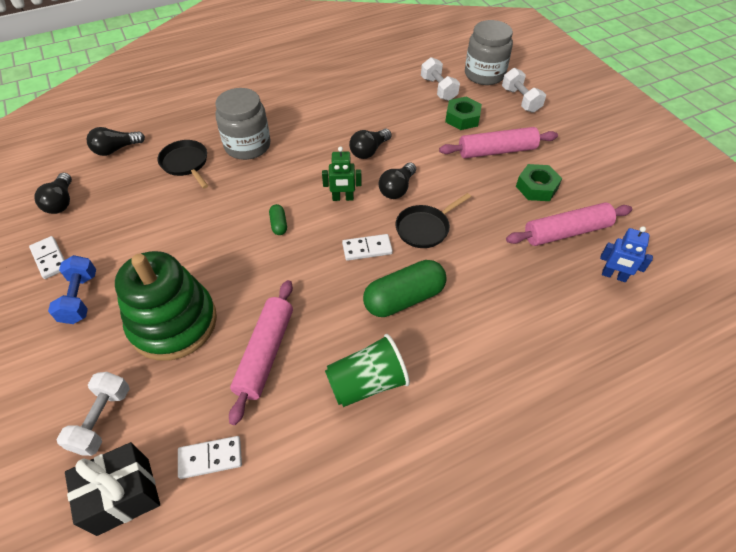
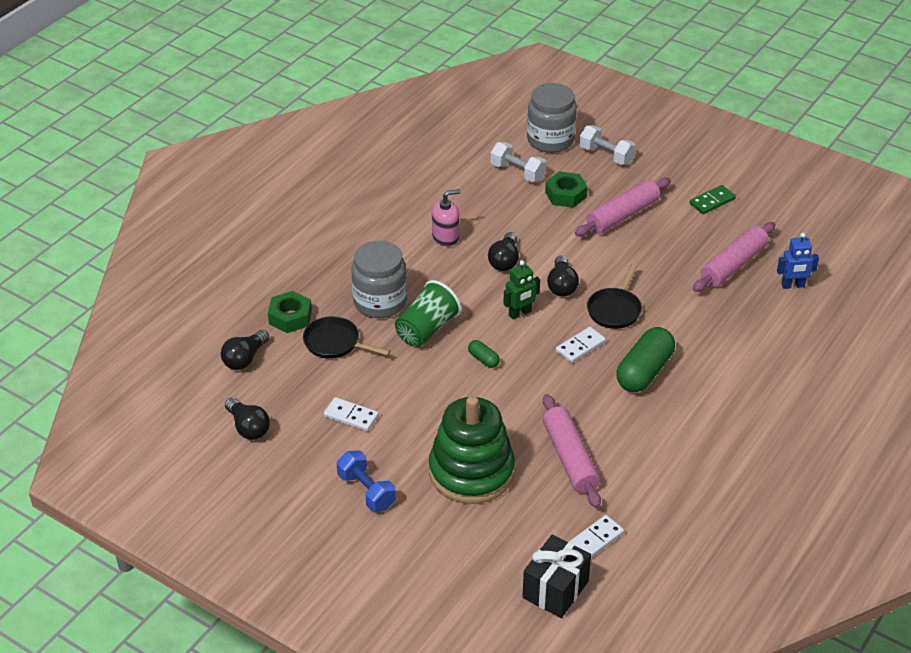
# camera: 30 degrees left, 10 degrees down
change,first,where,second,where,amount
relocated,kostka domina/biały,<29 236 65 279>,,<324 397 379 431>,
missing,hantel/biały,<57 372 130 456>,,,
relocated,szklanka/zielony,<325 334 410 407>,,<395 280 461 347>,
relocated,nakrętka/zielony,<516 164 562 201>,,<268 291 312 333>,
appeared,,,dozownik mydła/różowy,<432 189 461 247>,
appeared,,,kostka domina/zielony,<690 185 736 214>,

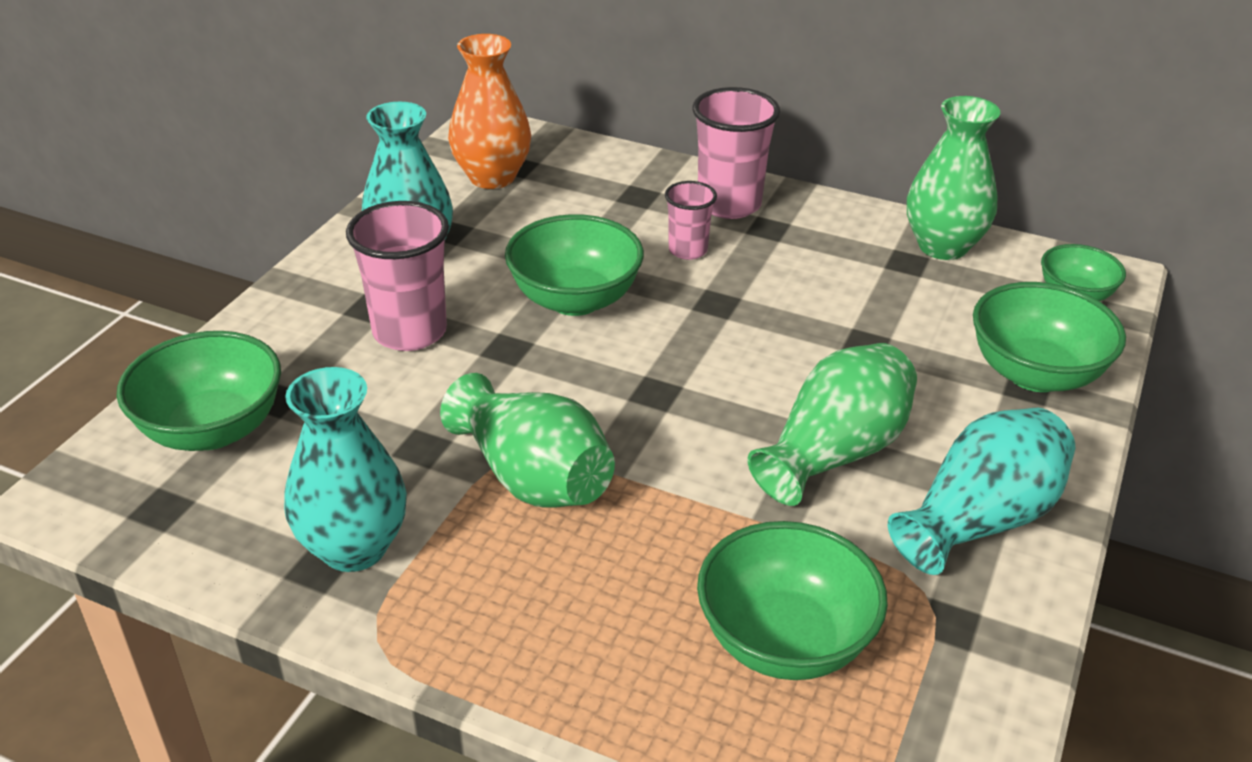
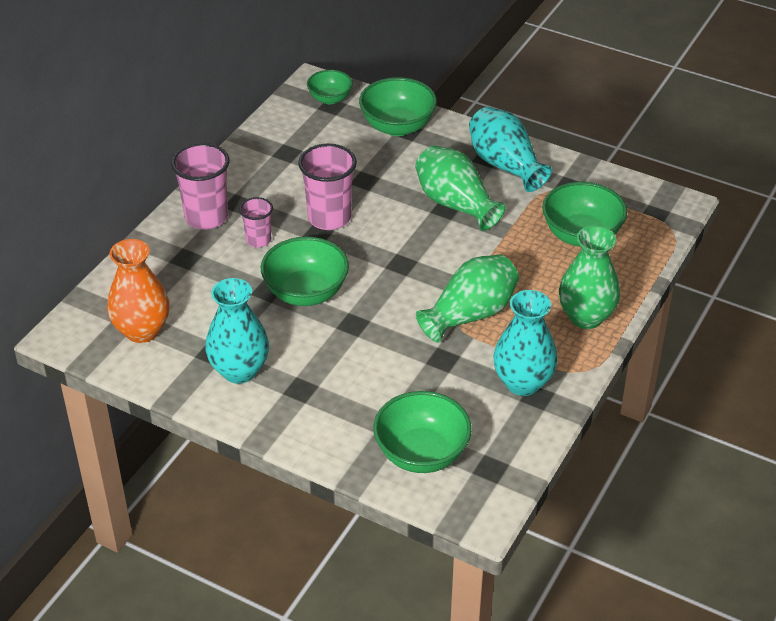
# camera: 85 degrees left, 5 degrees up
change,first,where,second,where,amount
relocated,szklanka/różowy,<346 201 449 351>,,<298 143 357 230>,
relocated,wazon/zielony,<907 96 1000 260>,,<559 225 620 329>,

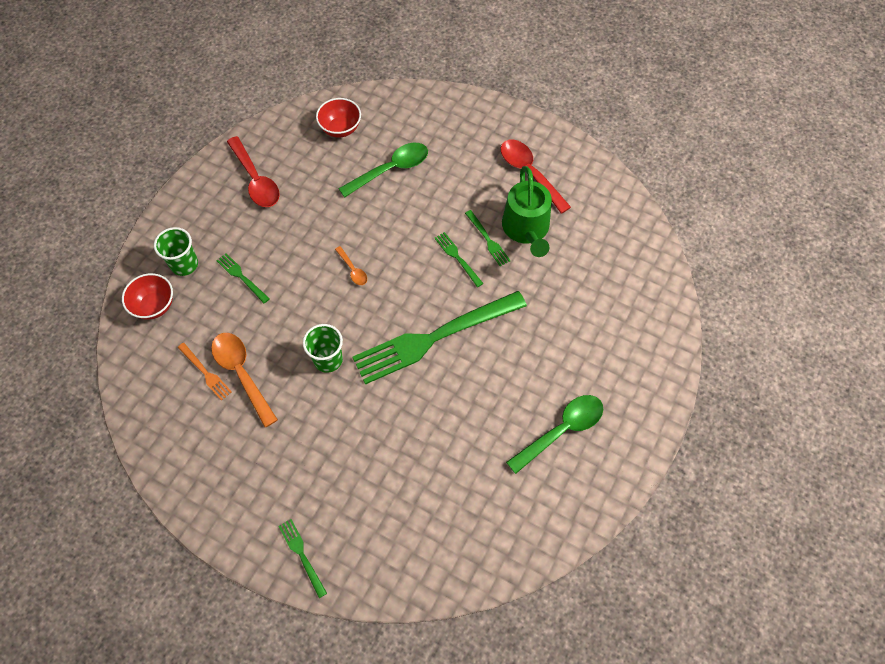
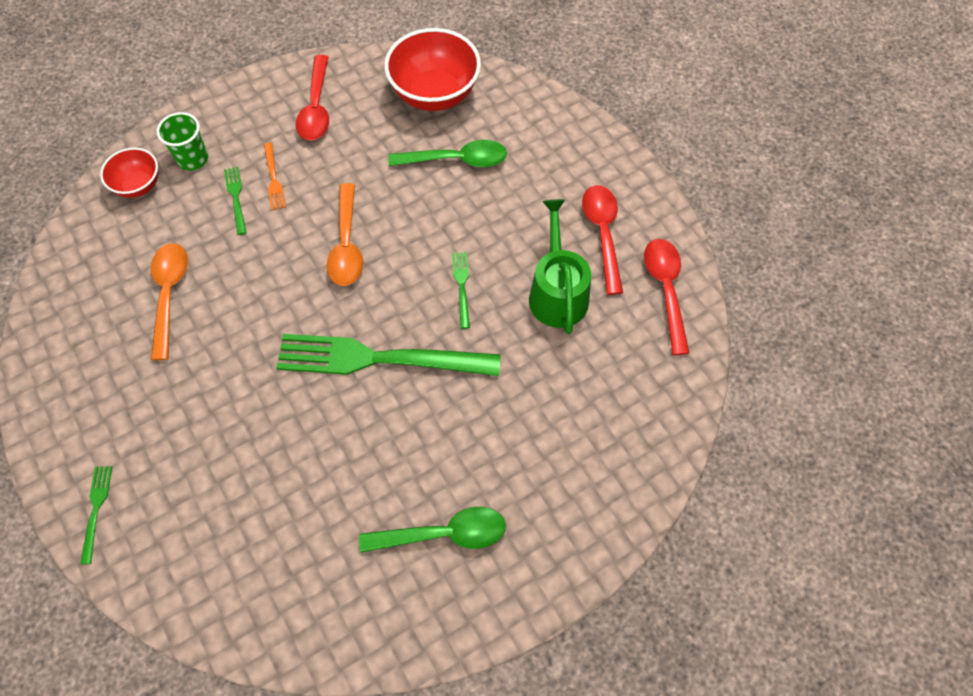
# camera: 30 degrees right, 0 degrees up
change,first,where,second,where,amount
relocated,widelec/pomarańczowy,<178 343 232 401>,,<264 142 286 210>,
missing,szklanka/zielony,<303 324 343 373>,,,
size,miska/czerwony,<316 98 361 138>,,<385 28 481 111>,x1.77
size,łyżka/pomarańczowy,<335 246 367 285>,,<327 183 363 286>,x1.99
missing,widelec/zielony,<465 210 511 266>,,,
spun,konewka/zielony,<502 166 552 257>,,<529 199 591 334>,150 degrees clockwise
appeared,,,łyżka/czerwony,<644 239 689 355>,

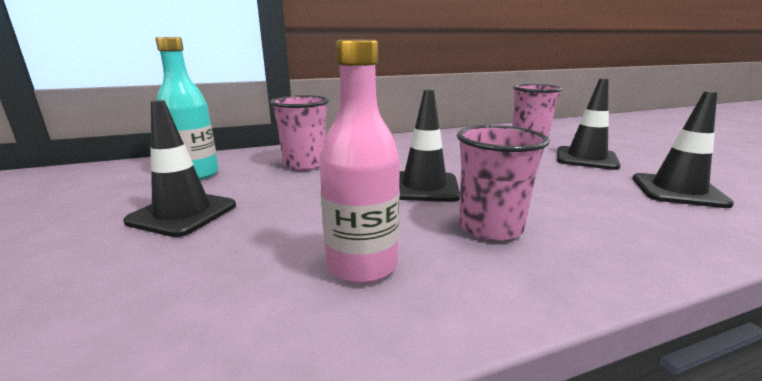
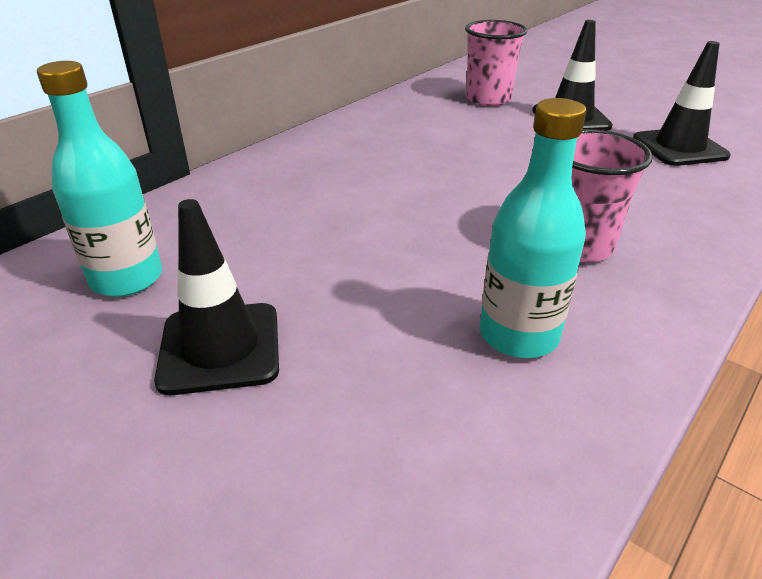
# camera: 30 degrees left, 15 degrees up
change,first,where,second,where,amount
missing,szklanka/różowy,<270 95 329 170>,,,
colour,butelka/różowy,<319 40 400 283>,butelka/turkusowy,<480 98 587 358>,
missing,pachołek/czarny,<399 90 460 202>,,,

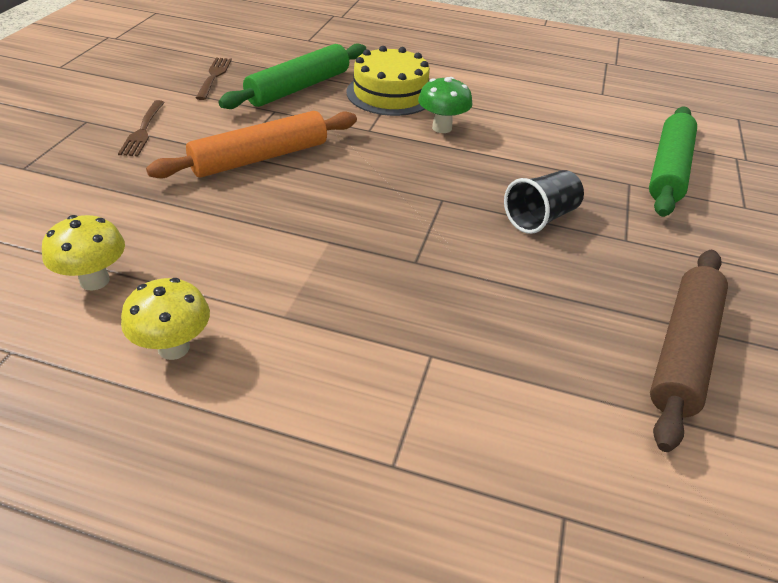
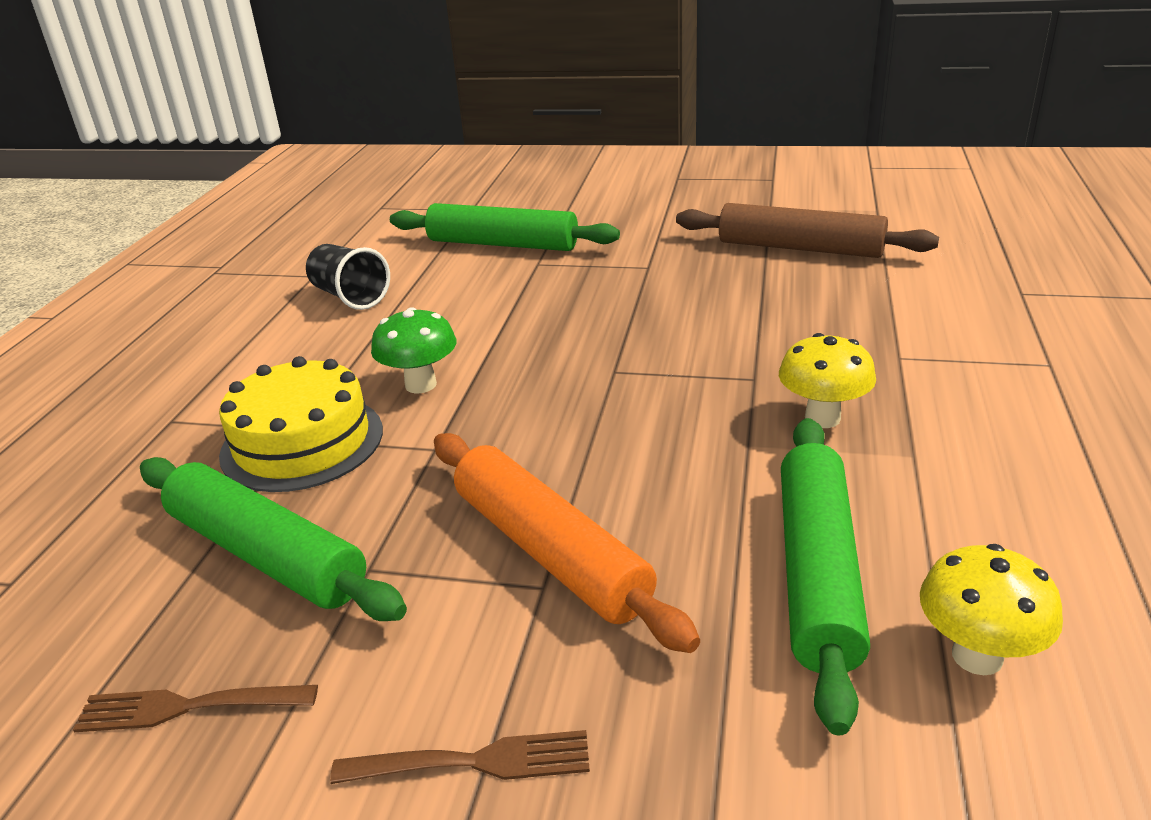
# camera: 90 degrees left, 10 degrees down
change,first,where,second,where,amount
relocated,grzyb/żółty,<121 278 210 360>,,<779 333 876 428>,
relocated,szklanka/czarny,<504 170 584 234>,,<306 244 390 310>,
appeared,,,wałek do ciasta/zielony,<781 418 870 735>,

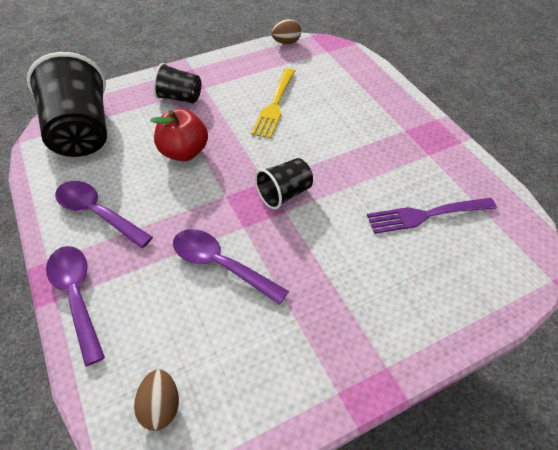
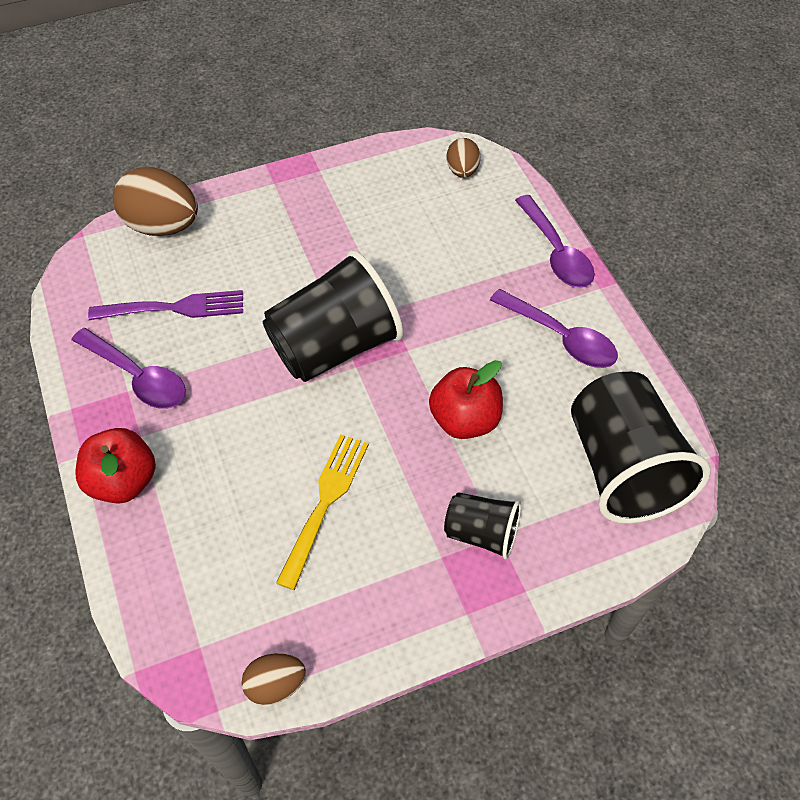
# camera: 175 degrees left, 5 degrees up
change,first,where,second,where,amount
relocated,łyżka/fioletowy,<173 229 289 305>,,<72 328 186 409>,
size,szklanka/czarny,<255 158 313 210>,,<263 250 404 382>,x1.91
appeared,,,jabłko/czerwony,<75 428 156 504>,
appeared,,,jajko/brązowy,<113 167 198 236>,

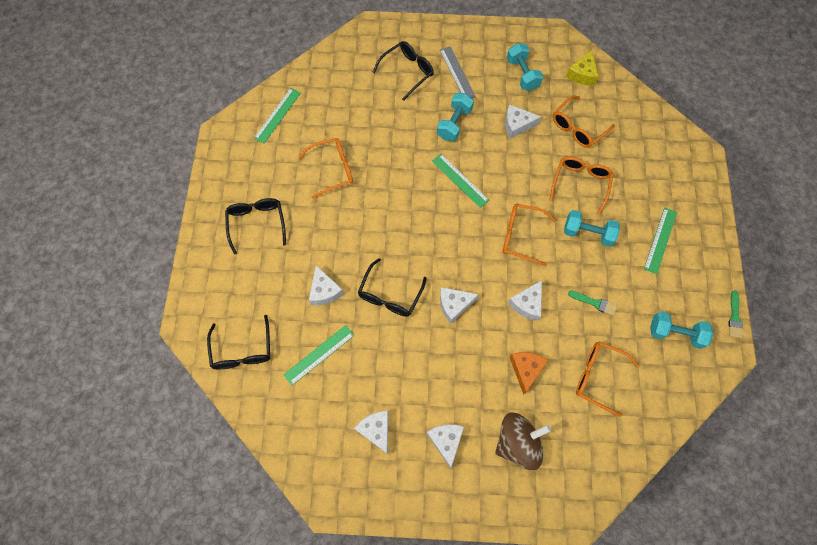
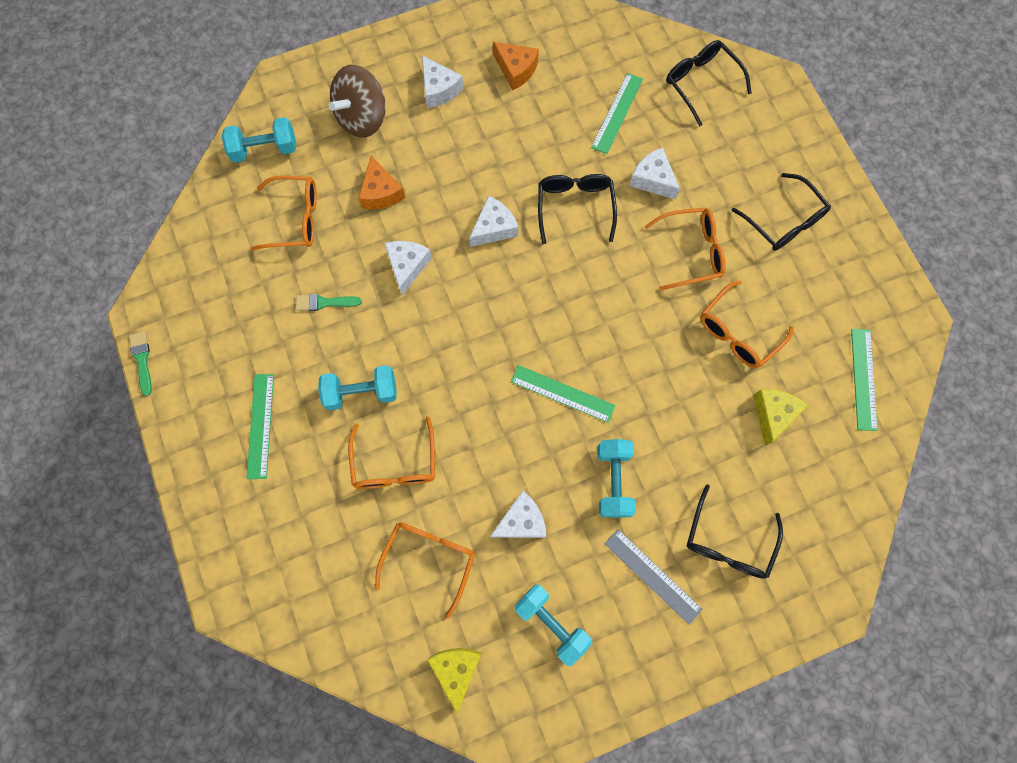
# camera: 155 degrees right, 5 degrees up
change,first,where,second,where,amount
colour,ser/biały,<354 411 388 454>,ser/pomarańczowy,<493 42 539 91>,
relocated,okulary/pomarańczowy,<503 203 556 266>,,<644 207 726 290>,
relocated,hantel/turkusowy,<650 312 713 349>,,<221 117 296 163>,
appeared,,,ser/żółty,<753 389 808 446>,

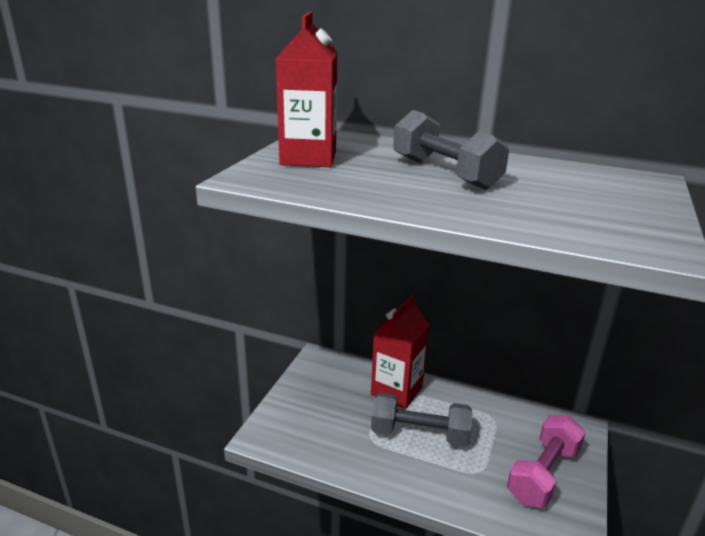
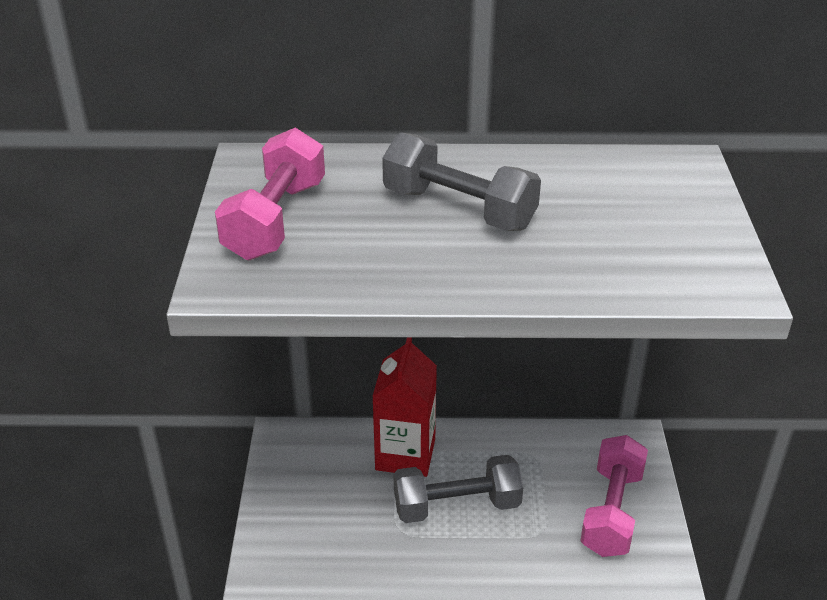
# camera: 20 degrees left, 10 degrees up
change,first,where,second,where,amount
exchanged,karton mleka/czerwony,<276 11 337 167>,hantel/różowy,<215 128 325 260>,

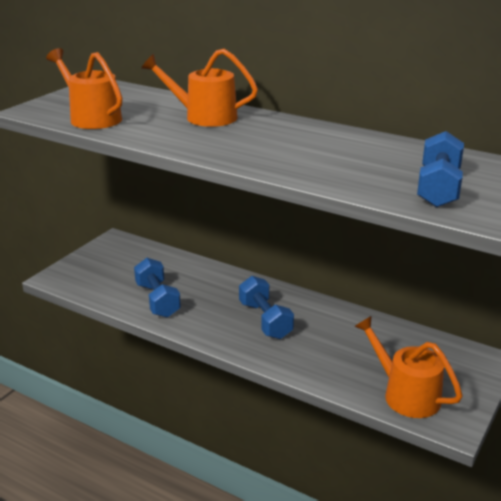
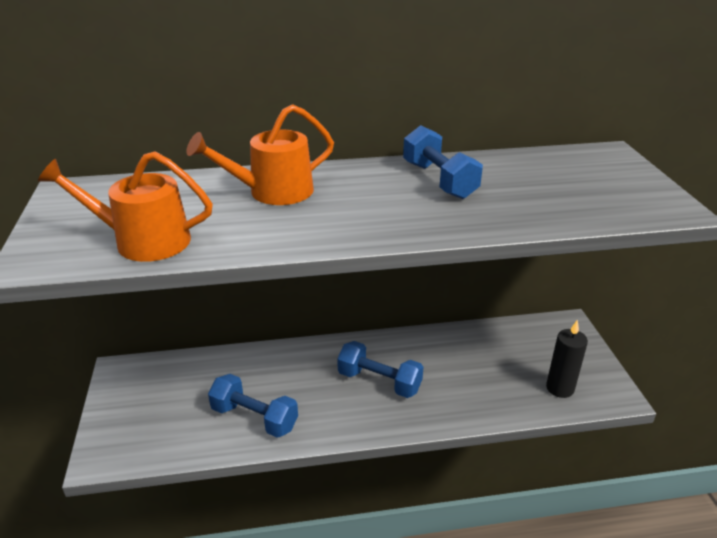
# camera: 40 degrees left, 5 degrees up
change,first,where,second,where,amount
exchanged,konewka/pomarańczowy,<354 316 463 418>,świeca/czarny,<546 320 588 398>,
relocated,hantel/niebieski,<417 131 464 208>,,<403 125 483 199>,

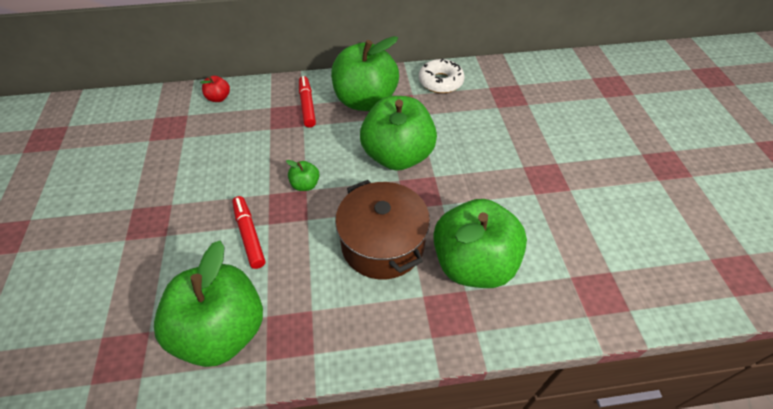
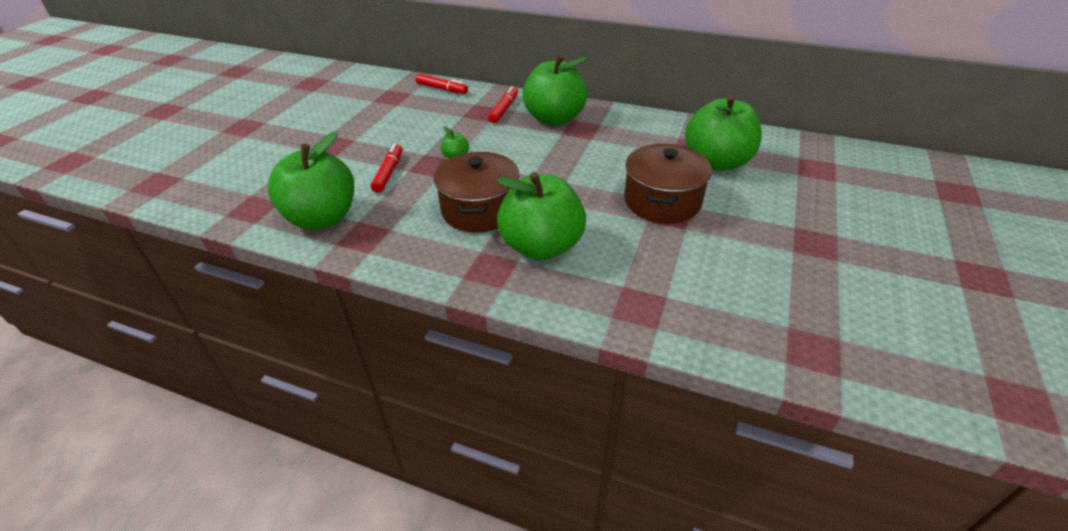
# camera: 30 degrees right, 10 degrees down
change,first,where,second,where,amount
exchanged,jabłko/czerwony,<200 76 230 102>,flamaster/czerwony,<416 74 468 94>,
relocated,jabłko/zielony,<360 96 437 171>,,<685 95 762 171>,
missing,donut/biały,<419 59 465 93>,,,
appeared,,,garnek/brązowy,<624 144 712 223>,

